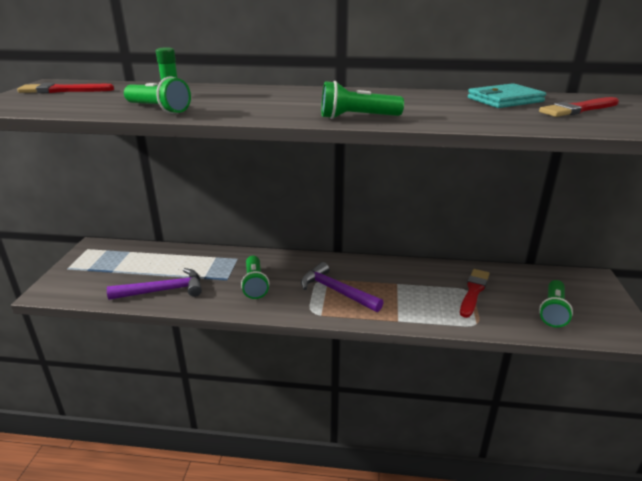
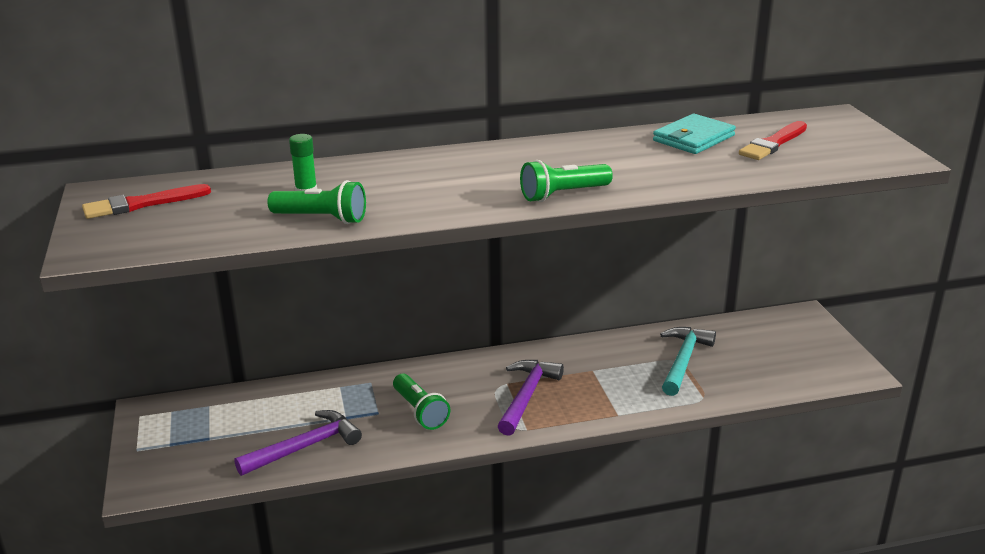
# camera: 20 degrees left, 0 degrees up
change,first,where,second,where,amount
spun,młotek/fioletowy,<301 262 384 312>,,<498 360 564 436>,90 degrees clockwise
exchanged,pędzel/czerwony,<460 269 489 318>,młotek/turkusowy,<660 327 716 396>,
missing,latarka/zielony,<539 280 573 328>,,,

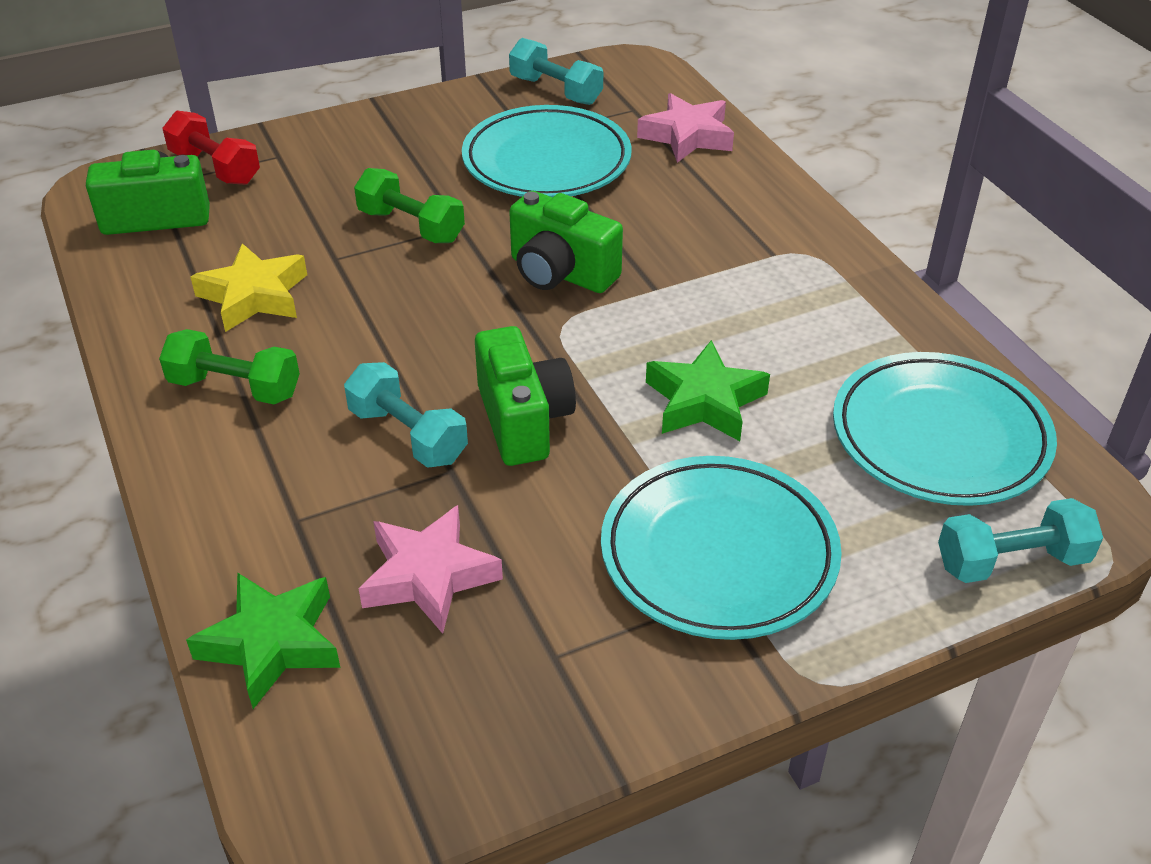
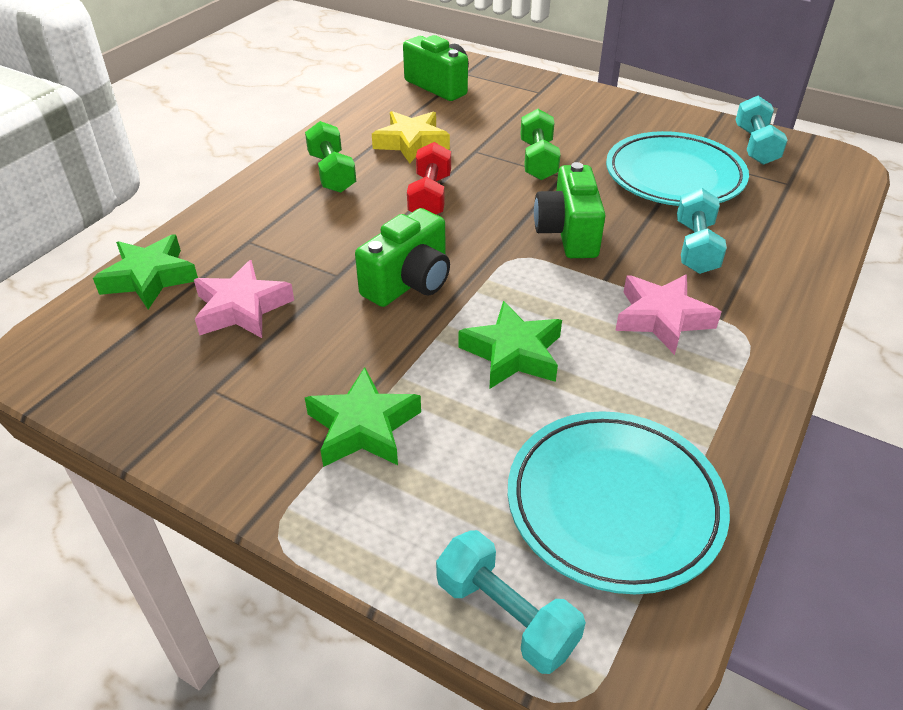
# camera: 55 degrees right, 0 degrees up
change,first,where,second,where,amount
relocated,hantel/czerwony,<163 110 260 185>,,<407 142 451 215>,
relocated,hantel/turkusowy,<344 362 468 468>,,<677 188 727 274>,
exchanged,talerz/turkusowy,<601 456 842 640>,gwiazda/zielony,<305 367 421 467>,
relocated,gwiazda/różowy,<637 93 734 163>,,<615 274 721 355>,

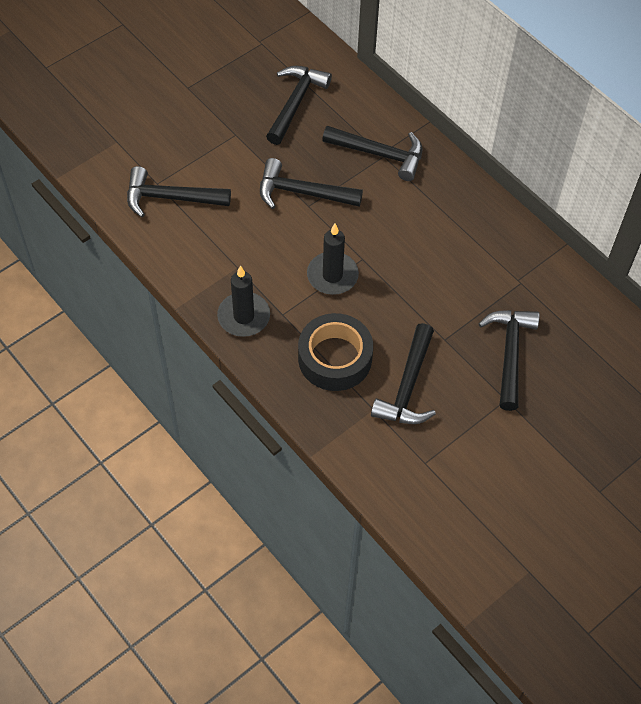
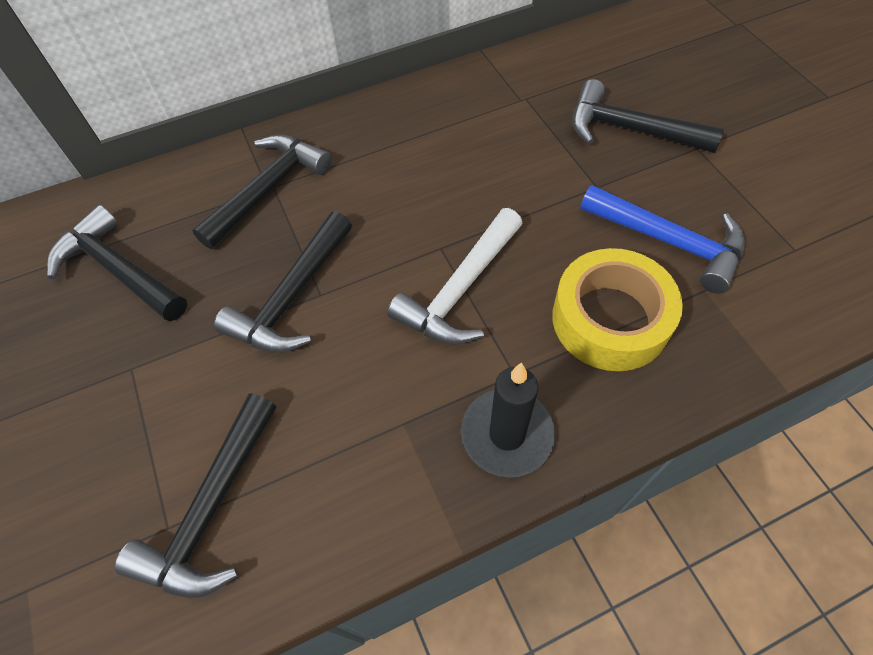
# camera: 70 degrees left, 0 degrees up
change,first,where,second,where,amount
colour,taśma klejąca/czarny,<298 313 373 391>,taśma klejąca/żółty,<552 248 683 371>,
exchanged,świeca/czarny,<307 224 359 295>,młotek/biały,<387 208 523 345>,
colour,młotek/czarny,<371 323 436 424>,młotek/niebieski,<580 185 745 293>,

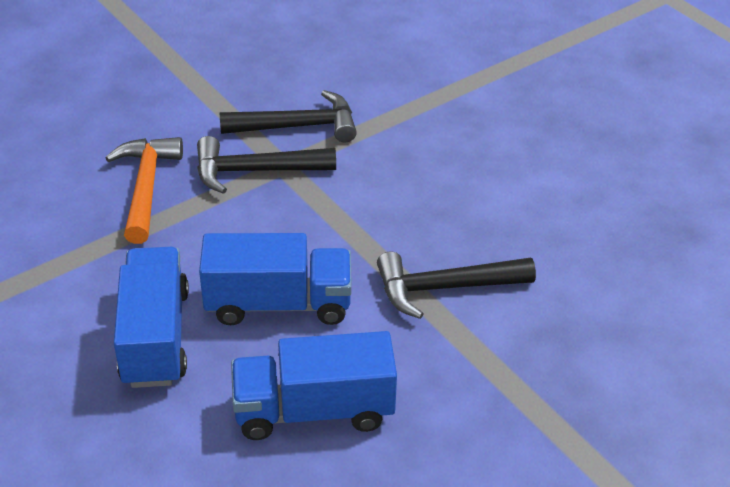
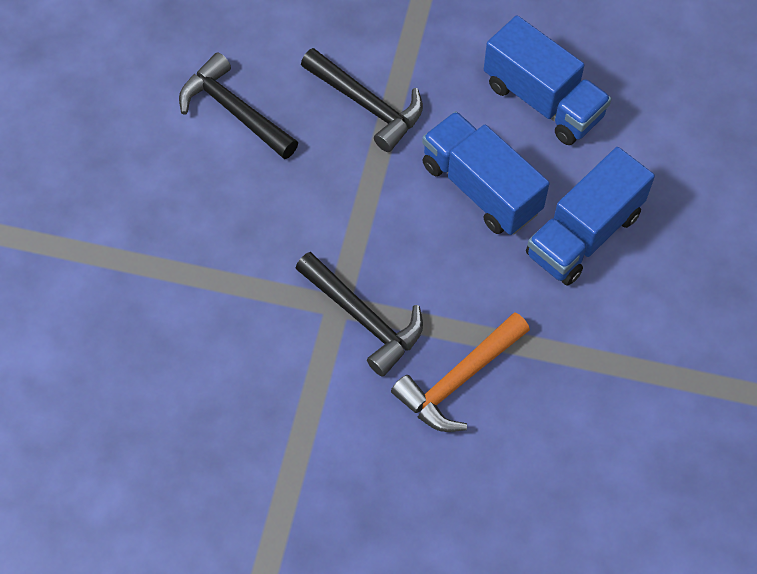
# camera: 130 degrees left, 20 degrees up
change,first,where,second,where,amount
relocated,młotek/czarny,<220 90 357 142>,,<179 52 298 159>,

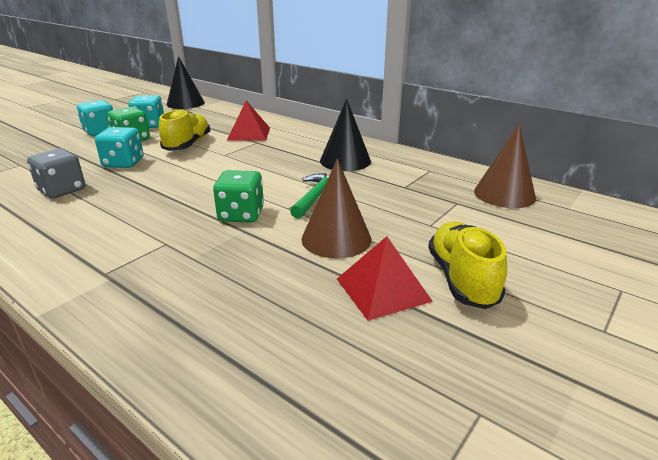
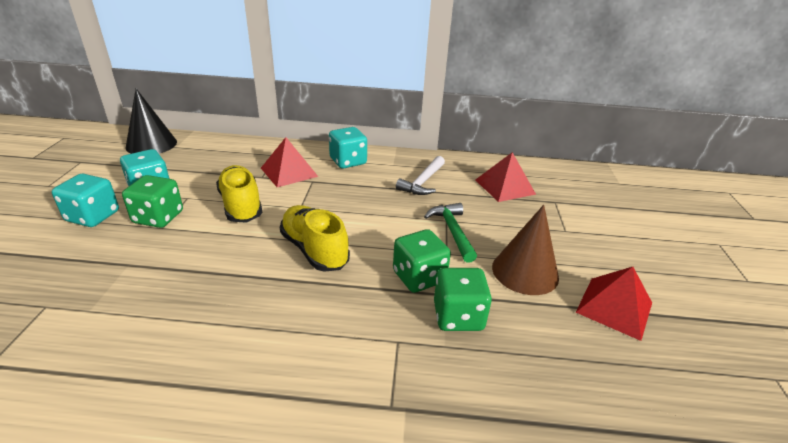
# camera: 35 degrees left, 5 degrees up
change,first,where,second,where,amount
missing,kostka do gry/szary,<27 149 85 199>,,,
relocated,kostka do gry/turkusowy,<95 127 144 168>,,<329 127 367 169>,
exchanged,stożek/czarny,<320 98 371 171>,młotek/biały,<396 156 445 195>,
relocated,but/żółty,<428 222 507 309>,,<280 205 350 272>,
missing,stożek/brązowy,<474 124 536 208>,,,
appeared,,,kostka do gry/zielony,<434 268 492 331>,
appeared,,,piramida/czerwony,<476 152 536 202>,

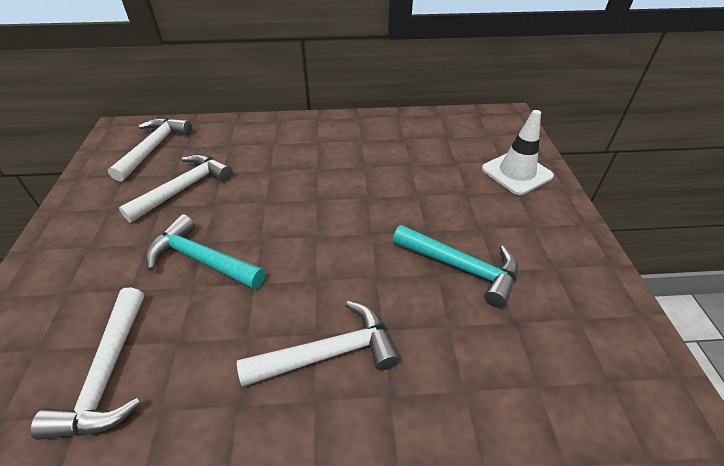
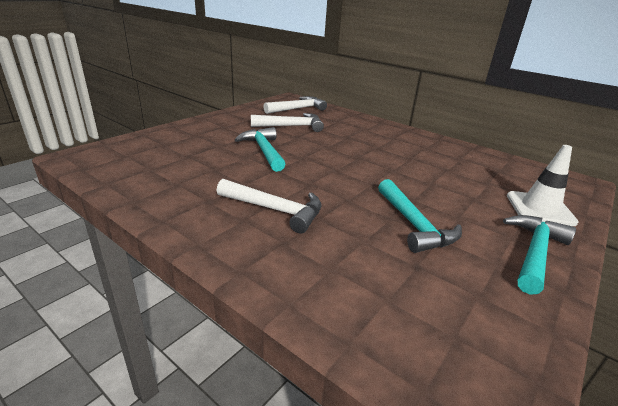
# camera: 40 degrees right, 15 degrees down
change,first,where,second,where,amount
missing,młotek/biały,<30 288 144 440>,,,
appeared,,,młotek/turkusowy,<503 215 576 295>,

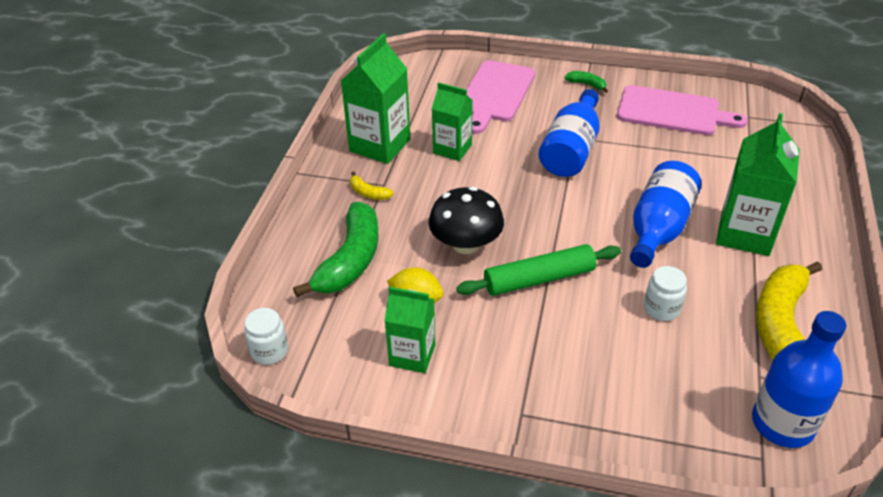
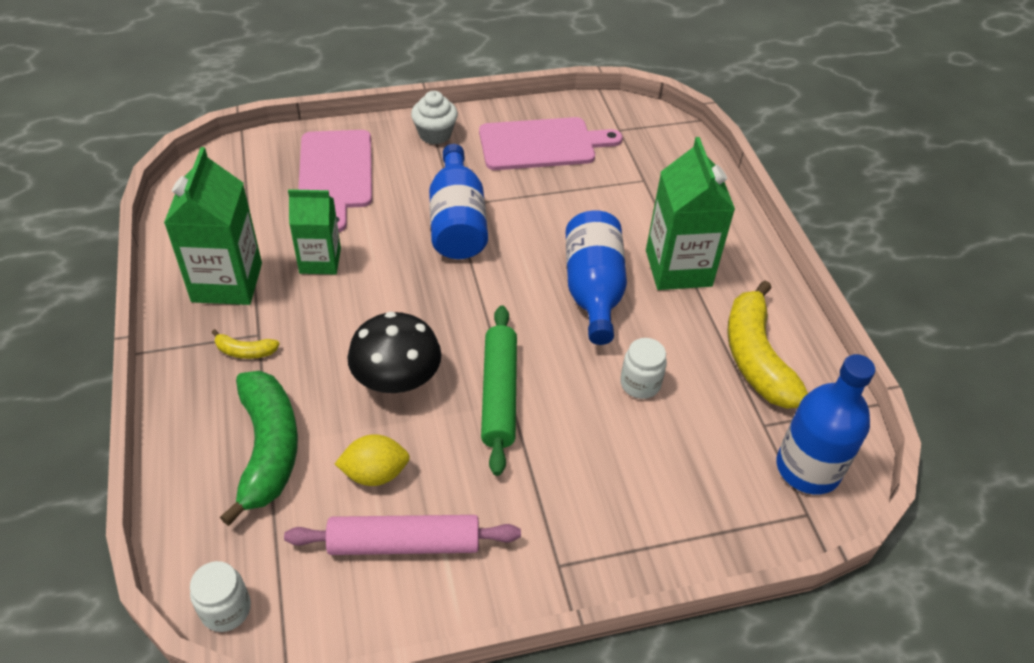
# camera: 30 degrees left, 5 degrees up
change,first,where,second,where,amount
exchanged,karton mleka/zielony,<384 287 435 373>,wałek do ciasta/różowy,<284 515 521 555>,
spun,wałek do ciasta/zielony,<456 244 621 296>,,<481 305 517 476>,45 degrees counterclockwise
exchanged,banan/zielony,<564 71 608 93>,muffinka/biały,<411 91 458 145>,

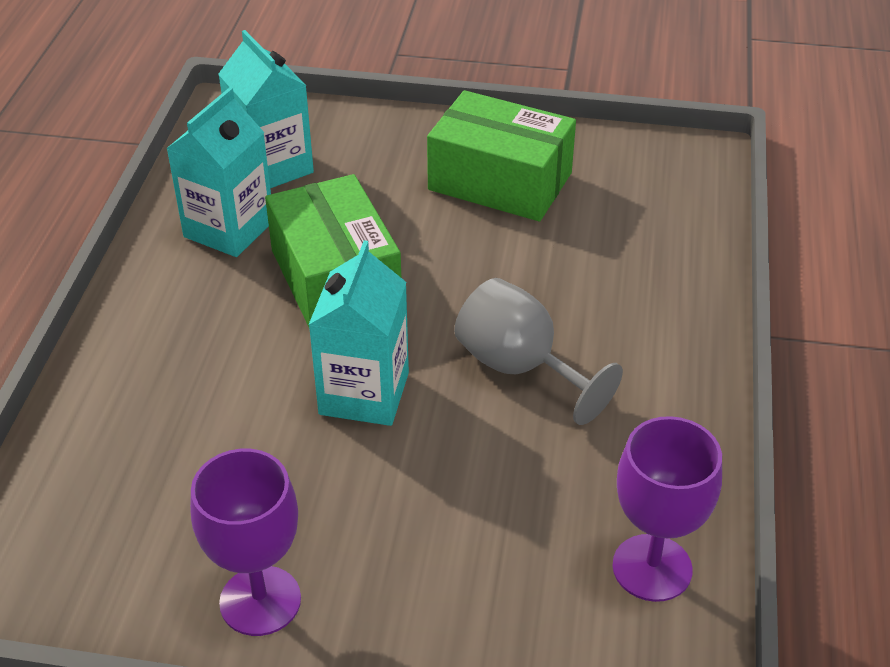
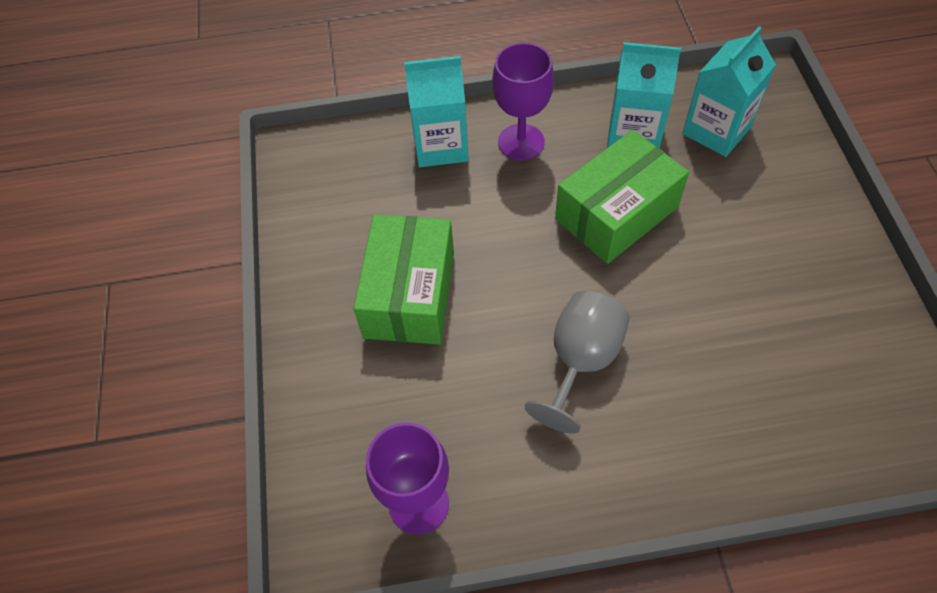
# camera: 75 degrees right, 15 degrees up
change,first,where,second,where,amount
relocated,kielich/fioletowy,<190 449 301 636>,,<492 43 554 160>,
relocated,karton mleka/turkusowy,<309 240 409 426>,,<404 56 469 167>,
relocated,pudełko/zielony,<427 90 576 221>,,<353 214 454 345>,

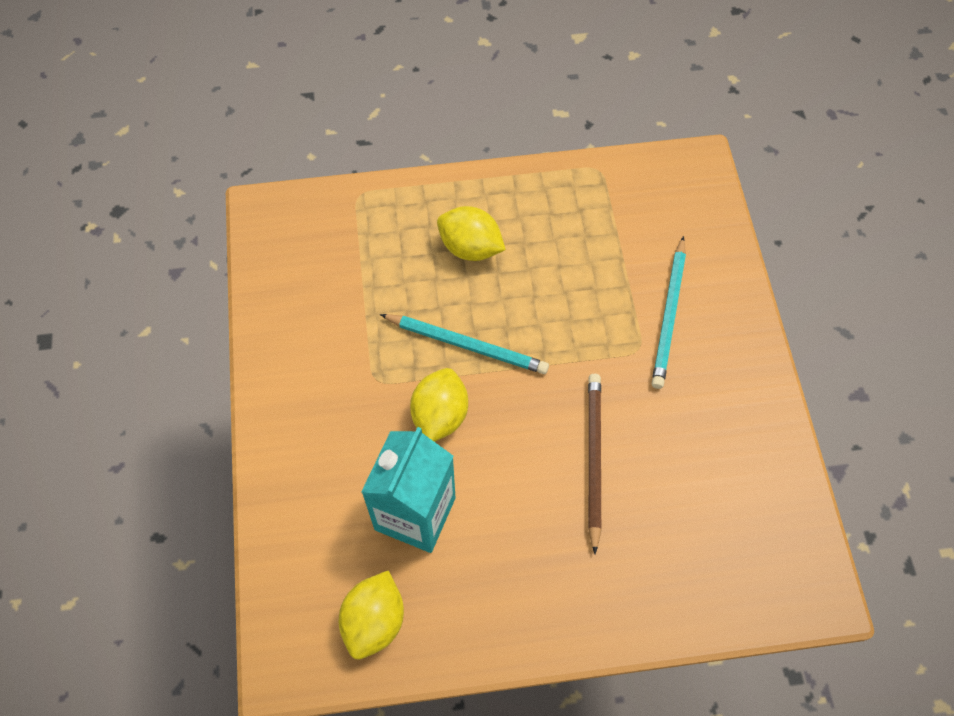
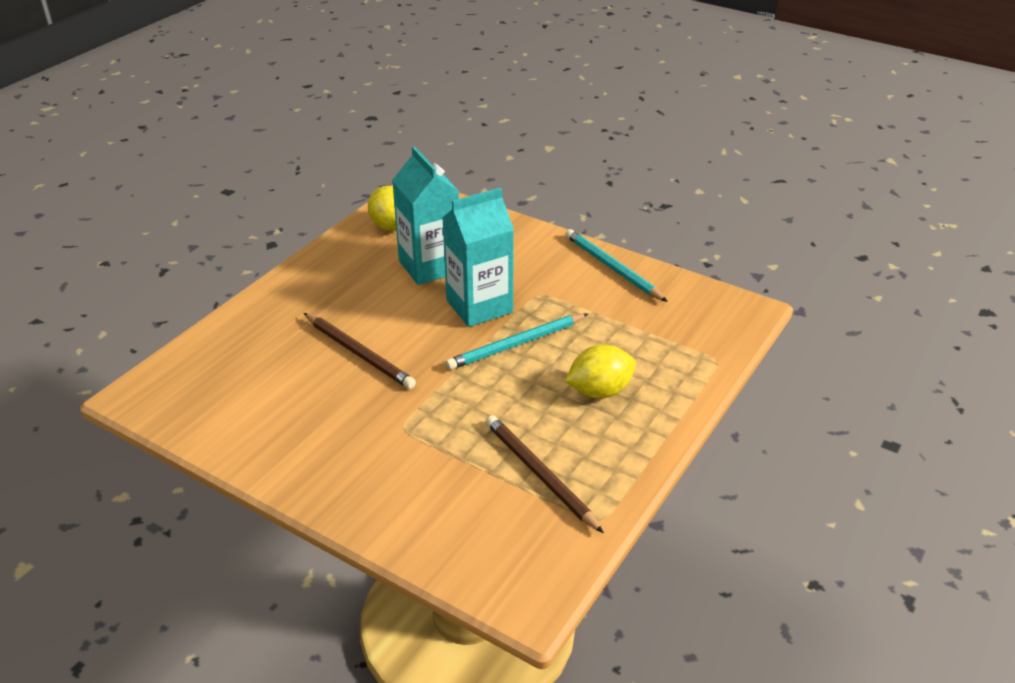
# camera: 130 degrees right, 25 degrees down
change,first,where,second,where,amount
exchanged,cytryna/żółty,<410 368 468 442>,karton mleka/turkusowy,<442 188 514 327>,
relocated,ołówek/turkusowy,<652 236 686 389>,,<565 229 668 302>,
appeared,,,ołówek/brązowy,<486 415 604 533>,

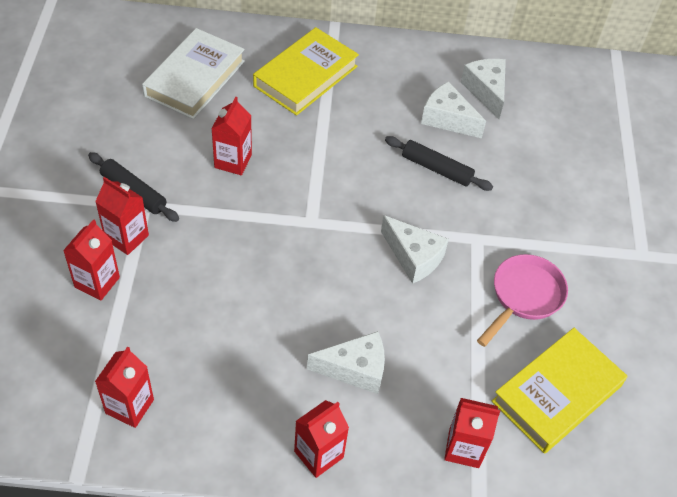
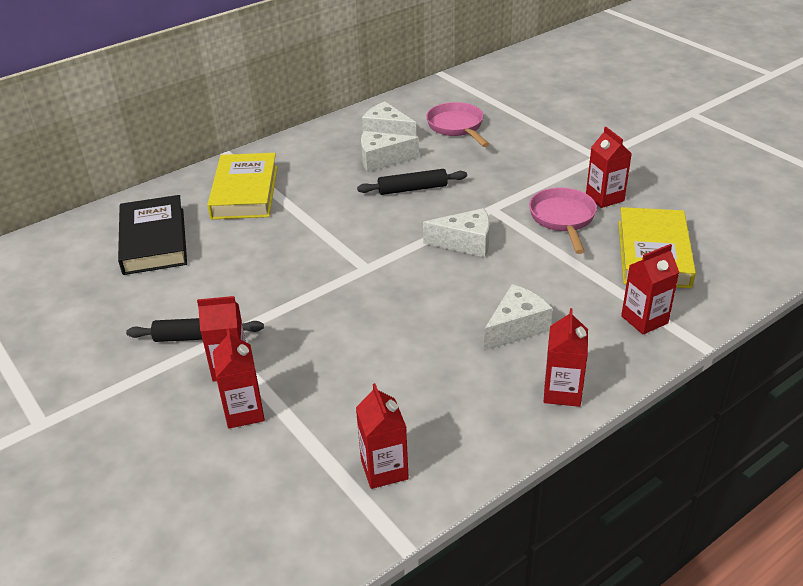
# camera: 35 degrees left, 15 degrees down
change,first,where,second,where,amount
colour,książka/biały,<142 28 245 119>,książka/czarny,<118 195 187 275>,
relocated,karton mleka/czerwony,<211 97 252 175>,,<586 127 632 208>,
appeared,,,patelnia/różowy,<426 102 490 147>,

